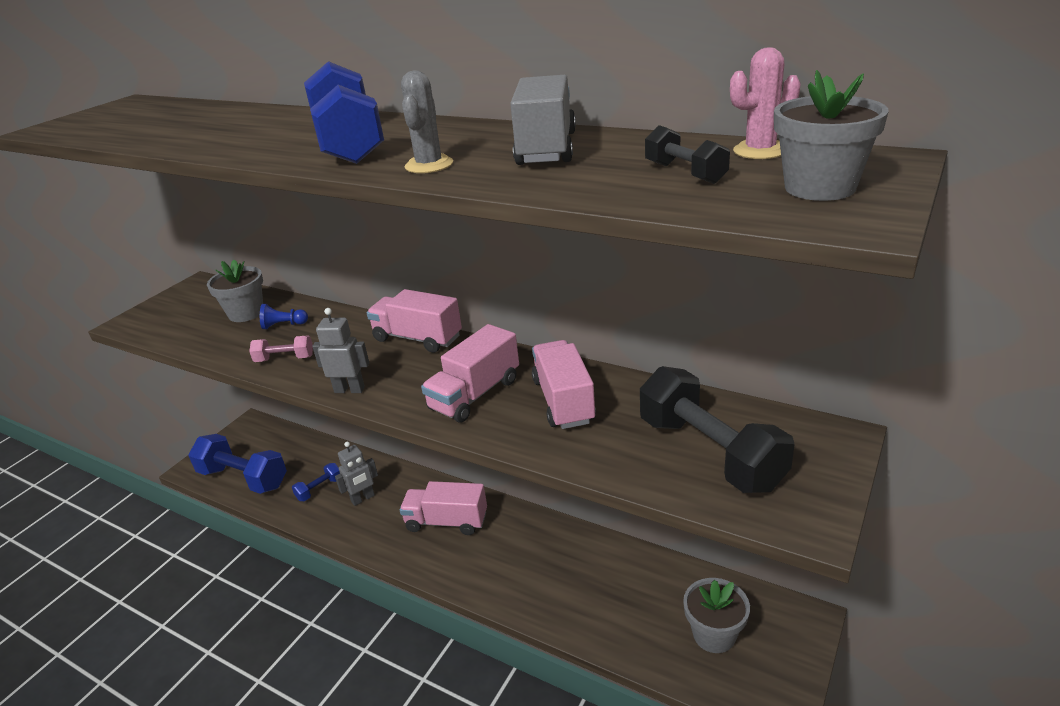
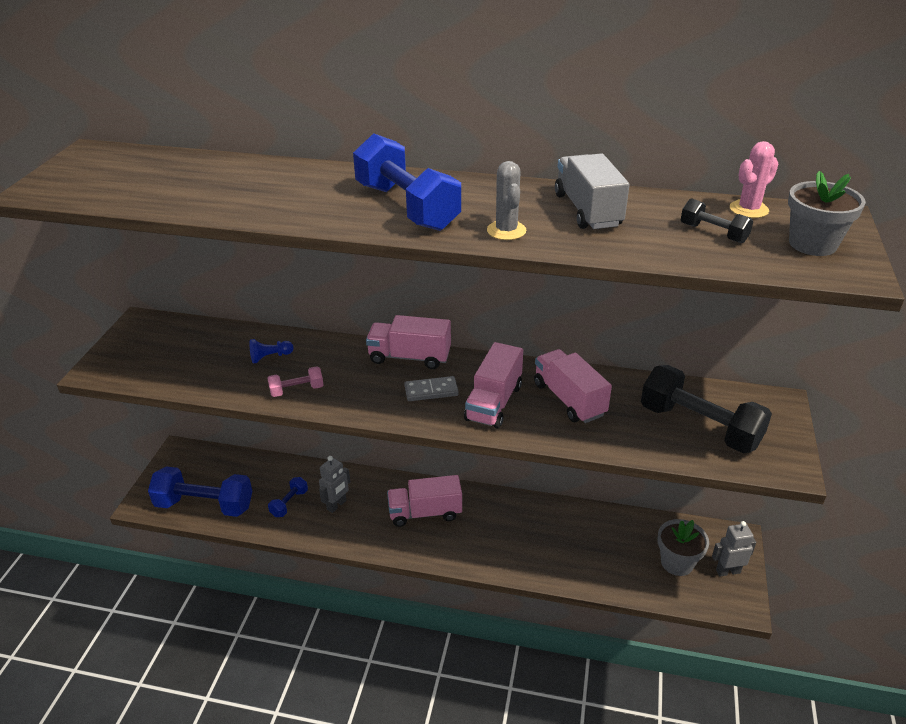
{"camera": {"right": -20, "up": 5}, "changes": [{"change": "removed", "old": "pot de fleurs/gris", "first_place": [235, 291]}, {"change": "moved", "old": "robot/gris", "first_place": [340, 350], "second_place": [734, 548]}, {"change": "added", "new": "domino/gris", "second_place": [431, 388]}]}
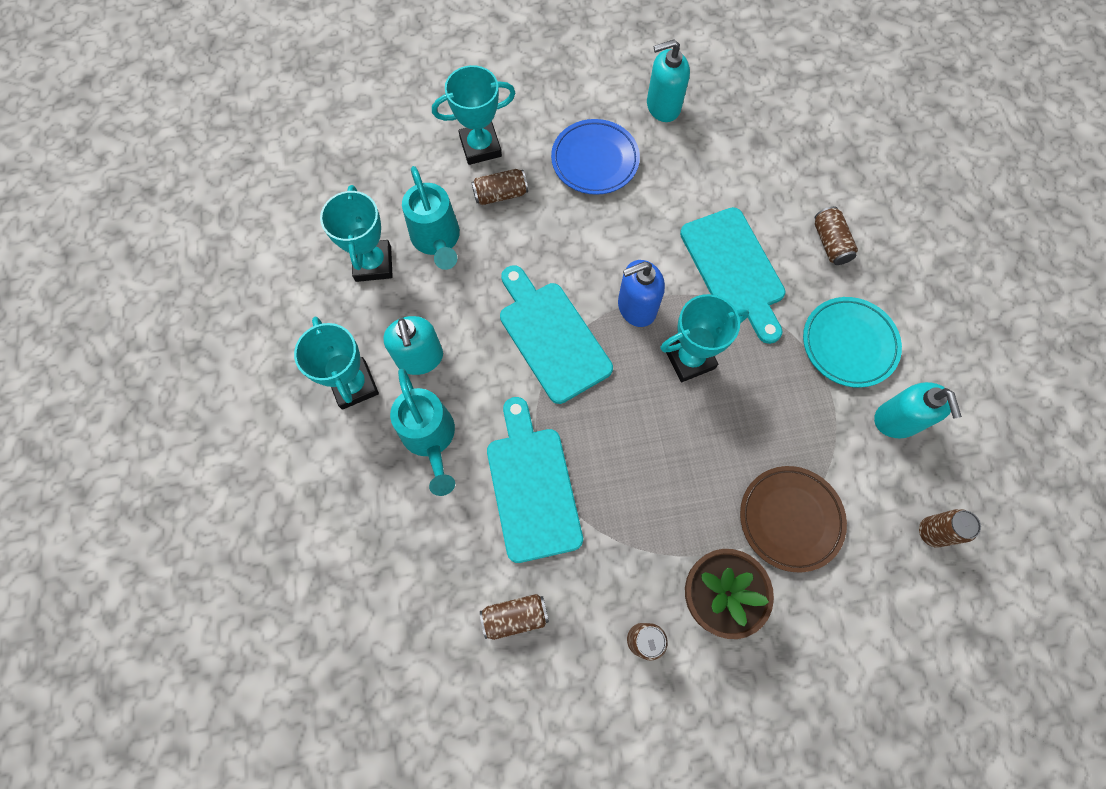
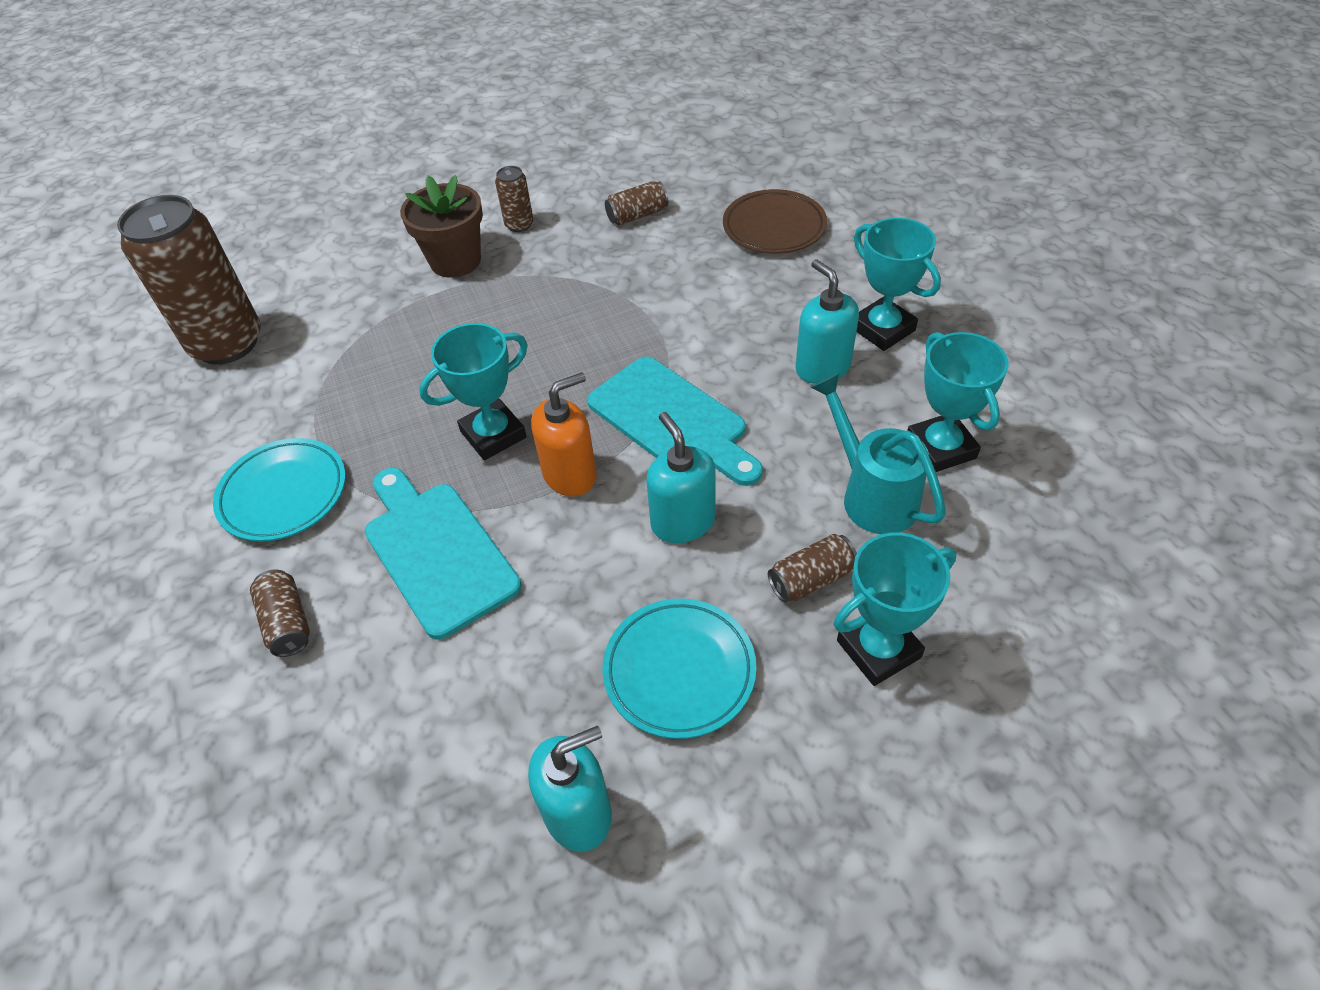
{"camera": {"right": 170, "up": -20}, "changes": [{"change": "removed", "old": "arrosoir/turquoise", "first_place": [422, 432]}, {"change": "removed", "old": "planche à découper/turquoise", "first_place": [535, 480]}, {"change": "recoloured", "old": "assiette/bleu", "new": "assiette/turquoise", "first_place": [595, 157], "second_place": [679, 668]}, {"change": "recoloured", "old": "distributeur de savon/bleu", "new": "distributeur de savon/orange", "first_place": [641, 293], "second_place": [564, 434]}, {"change": "moved", "old": "assiette/marron", "first_place": [793, 519], "second_place": [775, 221]}, {"change": "moved", "old": "distributeur de savon/turquoise", "first_place": [918, 410], "second_place": [681, 477]}, {"change": "resized", "old": "canette/marron", "first_place": [950, 528], "second_place": [189, 280], "factor": 2.31}]}
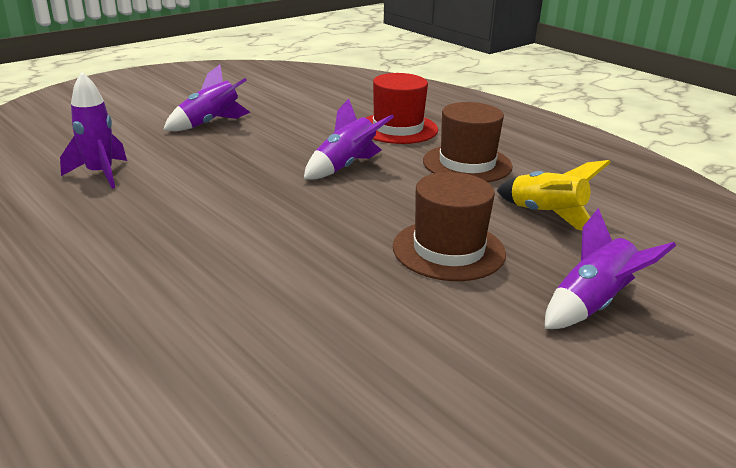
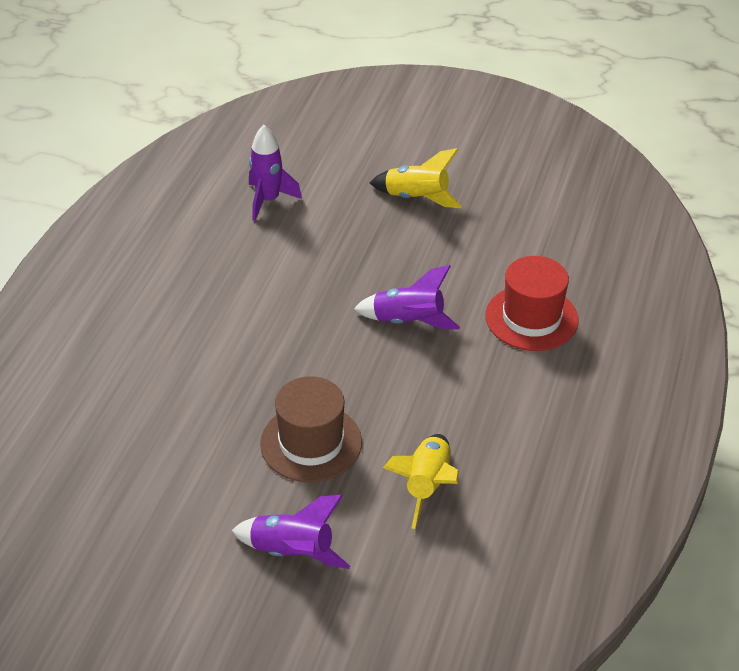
{"camera": {"right": 60, "up": 15}, "changes": [{"change": "recoloured", "old": "fusée/violet", "new": "fusée/jaune", "first_place": [206, 98], "second_place": [416, 178]}, {"change": "removed", "old": "chapeau/marron", "first_place": [468, 142]}]}
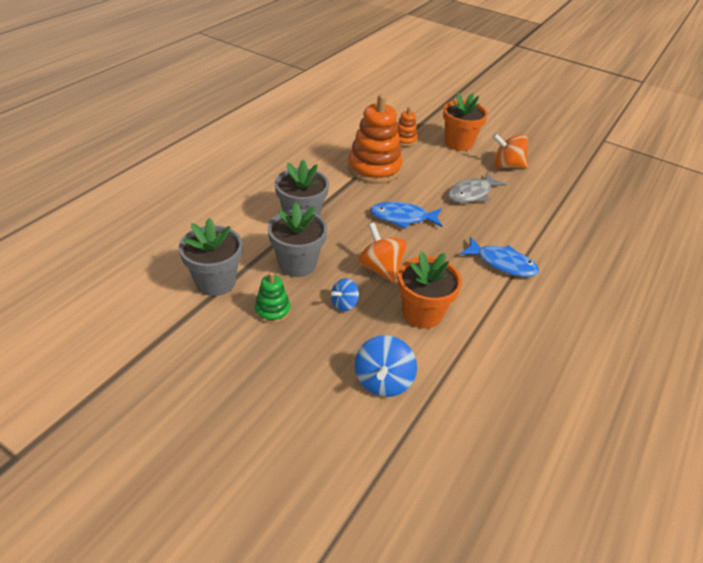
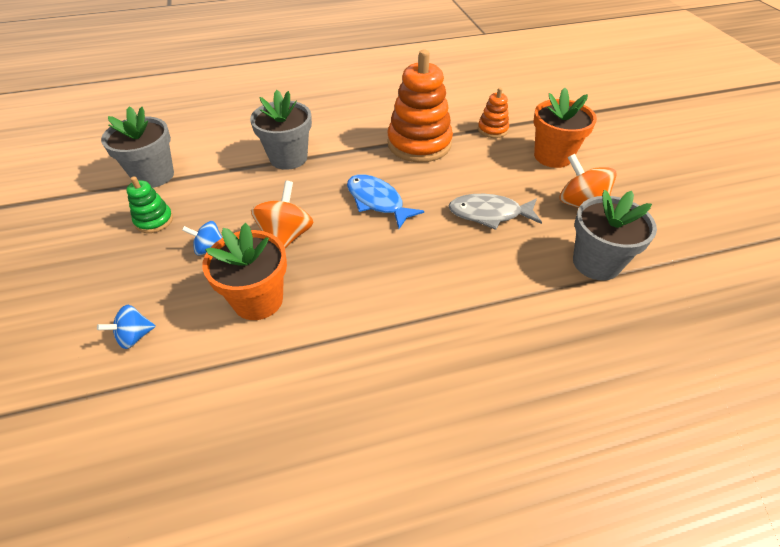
{"camera": {"right": 45, "up": 5}, "changes": [{"change": "moved", "old": "pot de fleurs/gris", "first_place": [297, 240], "second_place": [615, 235]}, {"change": "resized", "old": "toupie/bleu", "first_place": [385, 366], "second_place": [126, 327], "factor": 0.6}, {"change": "removed", "old": "poisson/bleu", "first_place": [499, 257]}]}
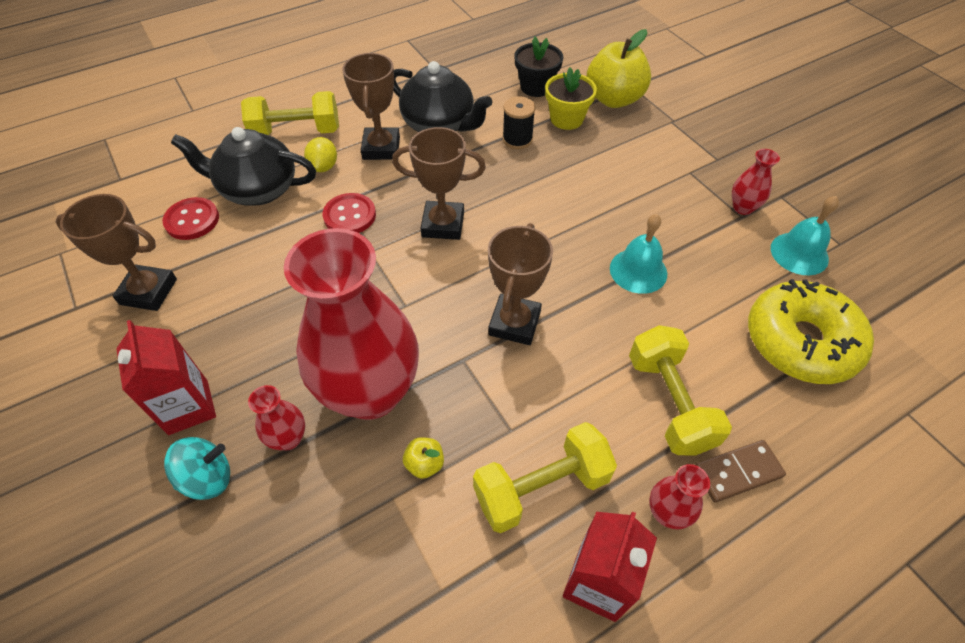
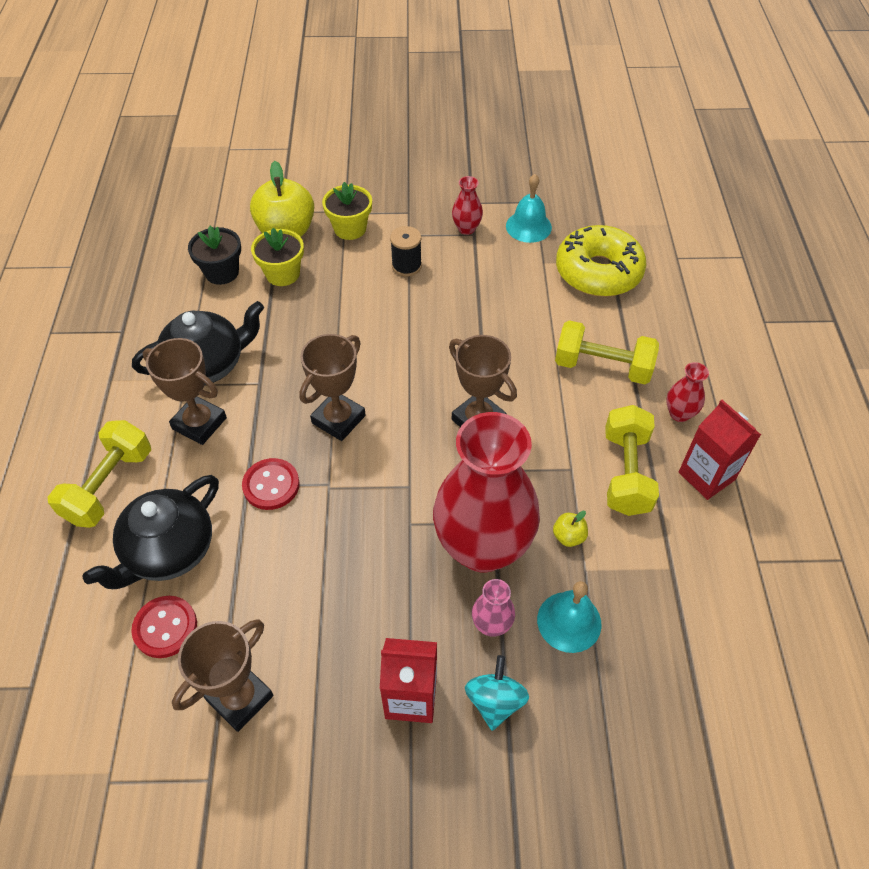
{"camera": {"right": -60, "up": 0}, "changes": [{"change": "recoloured", "old": "vase/rouge", "new": "vase/rose", "first_place": [276, 417], "second_place": [493, 608]}, {"change": "removed", "old": "citron/jaune", "first_place": [320, 154]}, {"change": "moved", "old": "bobine/noir", "first_place": [519, 122], "second_place": [406, 251]}, {"change": "moved", "old": "cloche/turquoise", "first_place": [638, 254], "second_place": [569, 617]}, {"change": "removed", "old": "domino/marron", "first_place": [740, 471]}, {"change": "added", "new": "pot de fleurs/jaune", "second_place": [347, 211]}]}
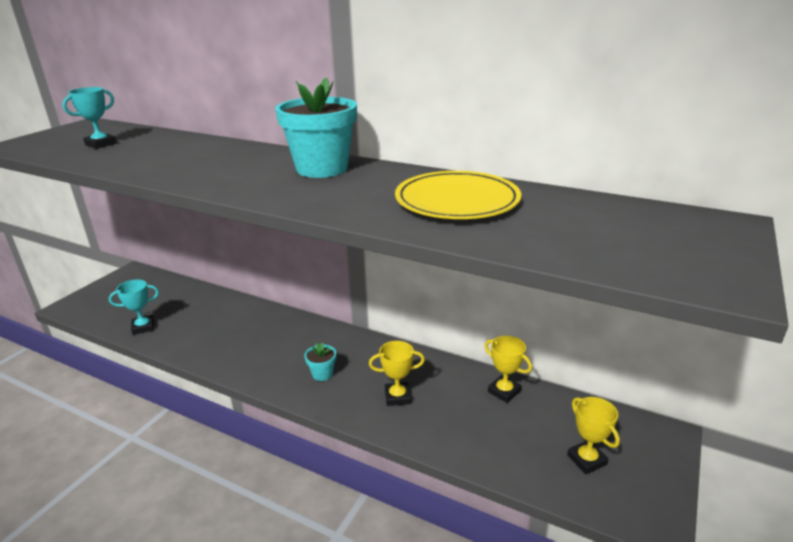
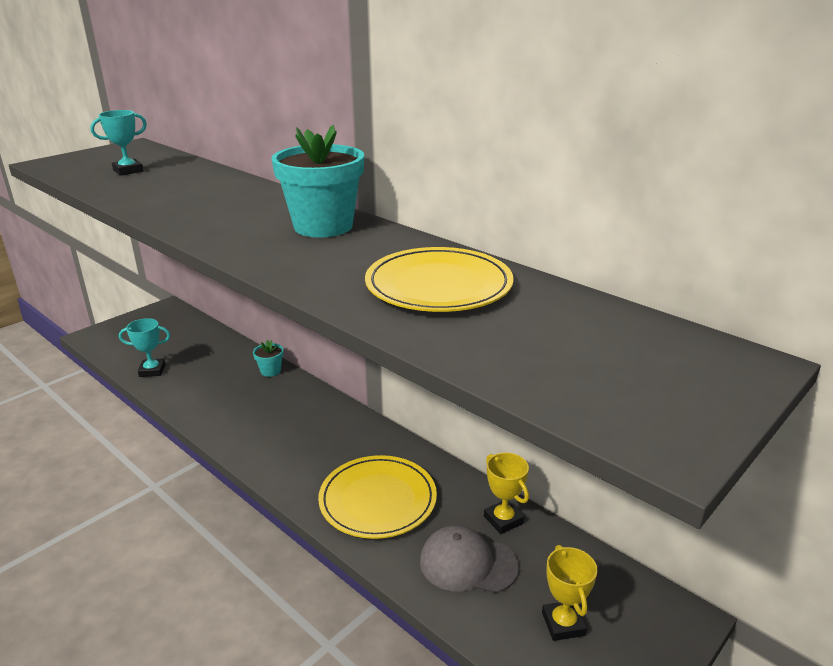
{"camera": {"right": 15, "up": 0}, "changes": [{"change": "moved", "old": "pot de fleurs/turquoise", "first_place": [320, 361], "second_place": [268, 358]}, {"change": "replaced", "old": "trophée/jaune", "new": "assiette/jaune", "first_place": [397, 373], "second_place": [377, 497]}, {"change": "added", "new": "casquette/gris", "second_place": [469, 559]}]}
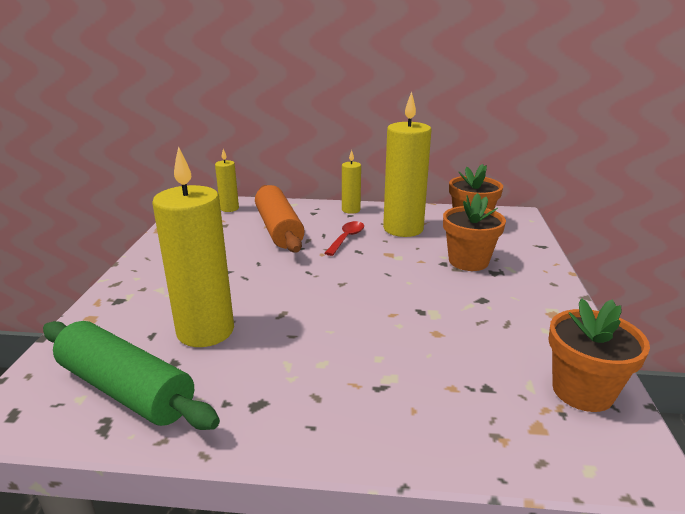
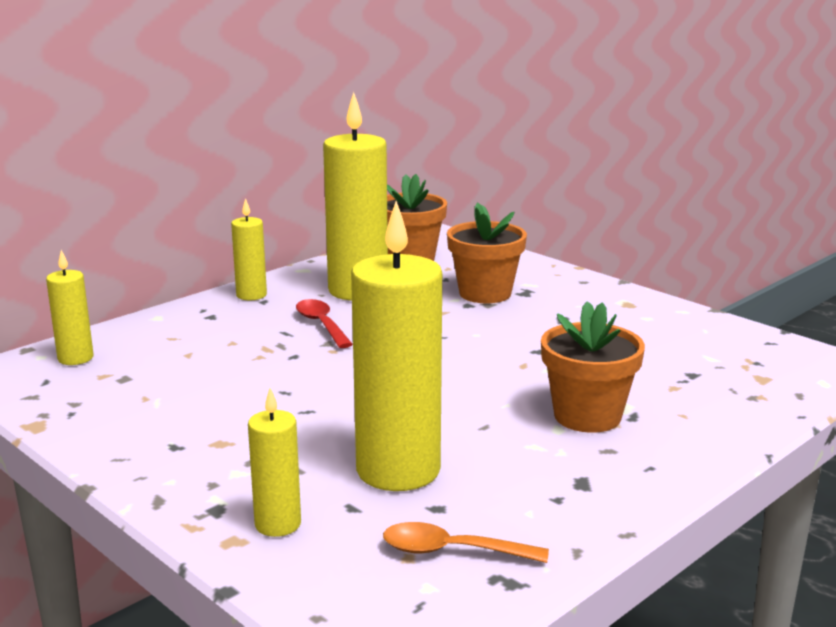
{"camera": {"right": -50, "up": -5}, "changes": [{"change": "replaced", "old": "rouleau à pâtisserie/vert", "new": "cuillère/orange", "first_place": [131, 375], "second_place": [466, 542]}, {"change": "removed", "old": "rouleau à pâtisserie/orange", "first_place": [280, 218]}, {"change": "moved", "old": "pot de fleurs/orange", "first_place": [599, 355], "second_place": [593, 367]}, {"change": "added", "new": "bougie/jaune", "second_place": [274, 462]}]}
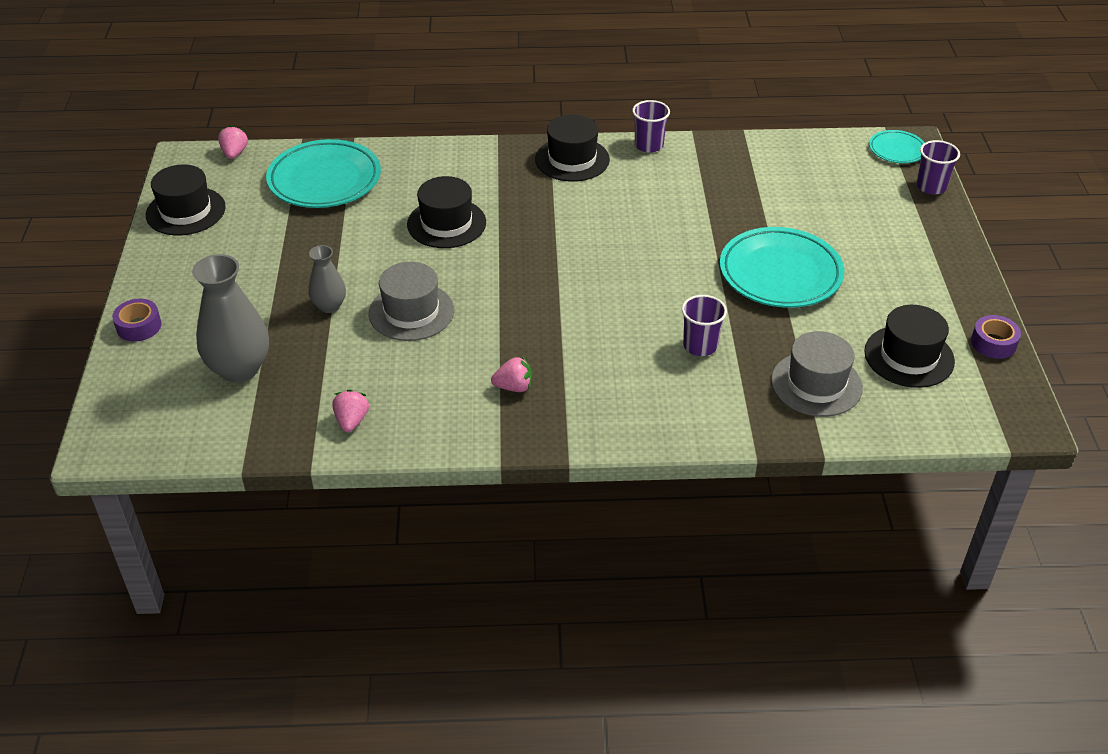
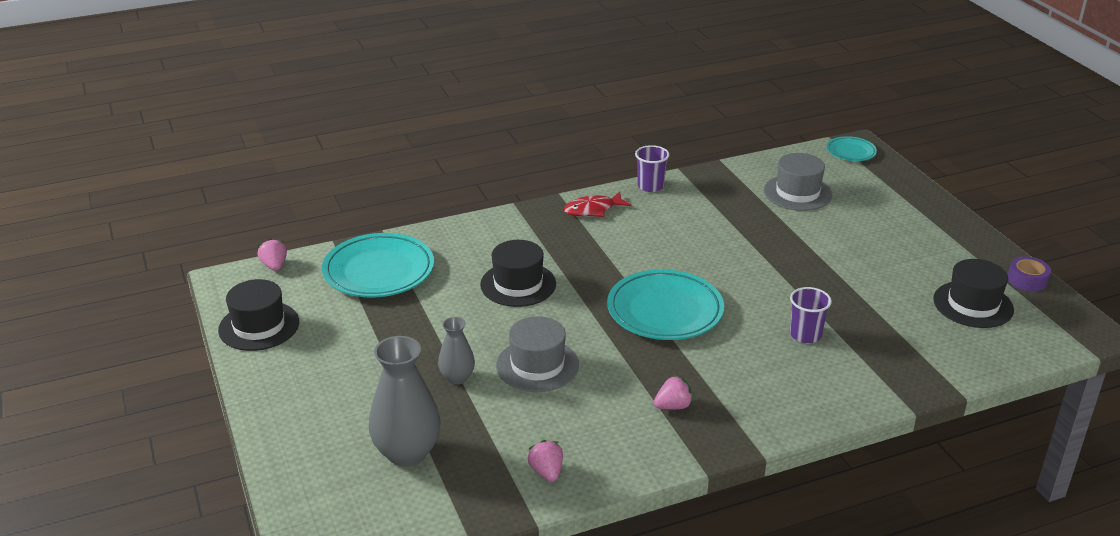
{"camera": {"right": -20, "up": -10}, "changes": [{"change": "removed", "old": "ruban adhésif/violet", "first_place": [137, 320]}, {"change": "replaced", "old": "chapeau/noir", "new": "poisson/rouge", "first_place": [572, 148], "second_place": [597, 204]}, {"change": "moved", "old": "assiette/turquoise", "first_place": [782, 267], "second_place": [665, 304]}, {"change": "moved", "old": "chapeau/gris", "first_place": [817, 374], "second_place": [798, 182]}, {"change": "removed", "old": "gobelet/violet", "first_place": [938, 167]}]}
